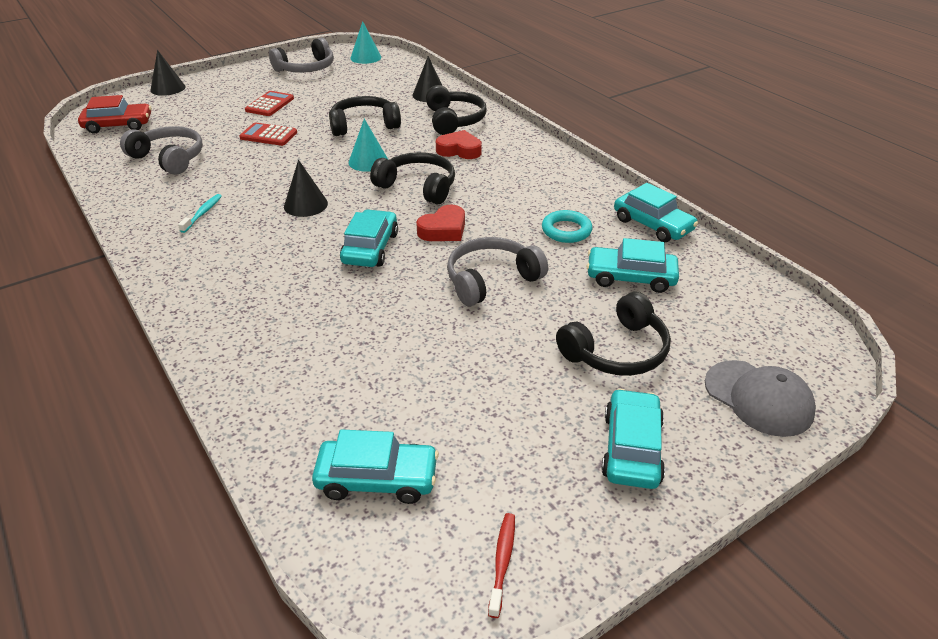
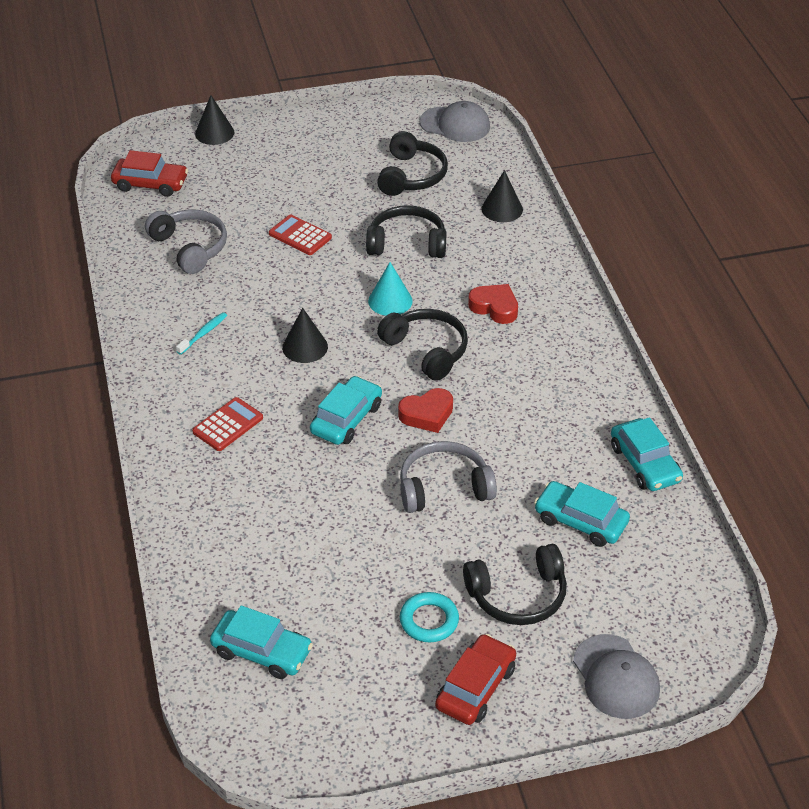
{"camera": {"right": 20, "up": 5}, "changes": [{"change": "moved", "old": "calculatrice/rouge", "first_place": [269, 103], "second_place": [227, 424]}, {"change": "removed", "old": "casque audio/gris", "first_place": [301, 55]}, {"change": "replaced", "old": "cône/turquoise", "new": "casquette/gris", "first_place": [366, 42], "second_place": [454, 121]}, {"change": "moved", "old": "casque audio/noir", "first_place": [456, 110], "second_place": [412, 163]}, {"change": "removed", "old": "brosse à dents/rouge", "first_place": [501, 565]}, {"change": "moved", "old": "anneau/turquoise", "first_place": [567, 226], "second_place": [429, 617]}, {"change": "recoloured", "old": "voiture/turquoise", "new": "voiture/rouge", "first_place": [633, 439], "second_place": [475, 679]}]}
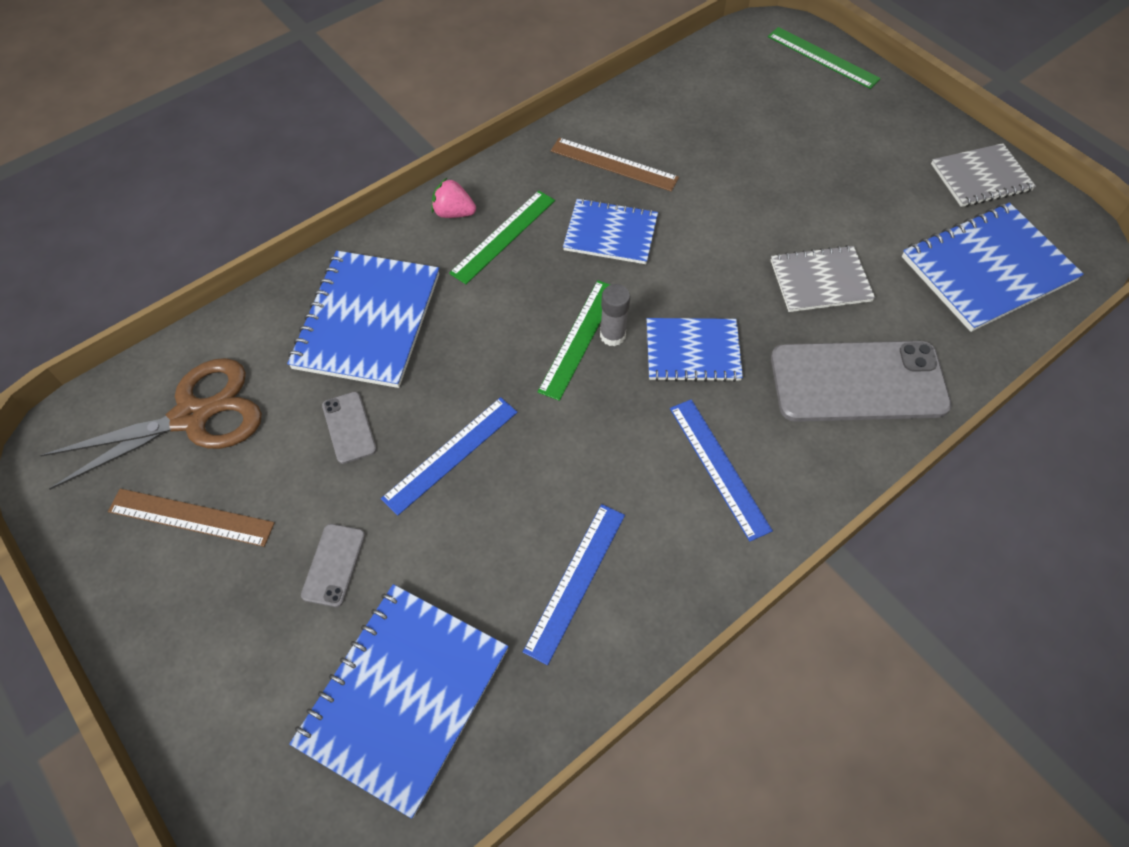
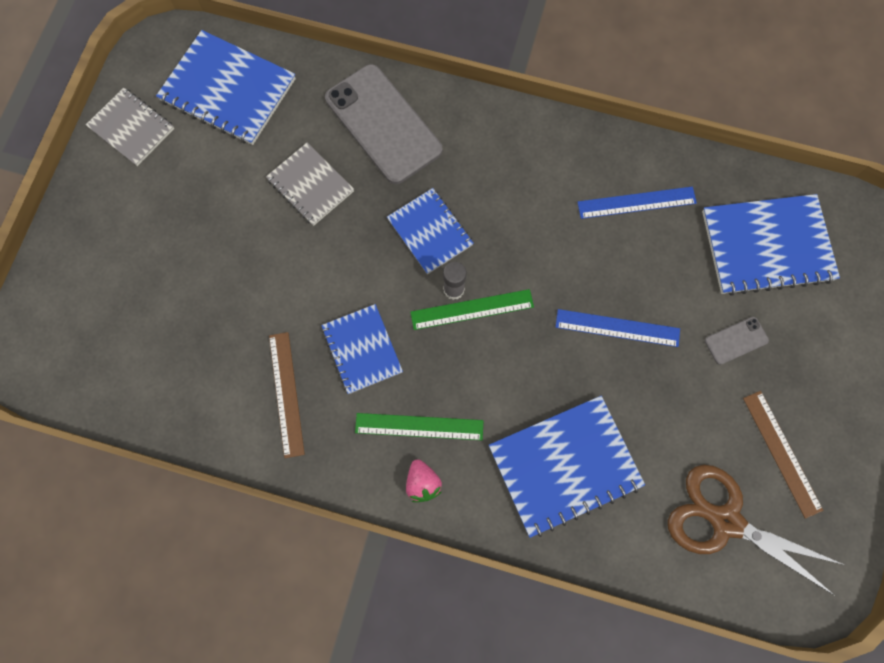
{"camera": {"right": -125, "up": 15}, "changes": [{"change": "removed", "old": "téléphone/gris", "first_place": [349, 428]}, {"change": "removed", "old": "règle/bleu", "first_place": [721, 470]}, {"change": "removed", "old": "règle/vert", "first_place": [824, 58]}]}
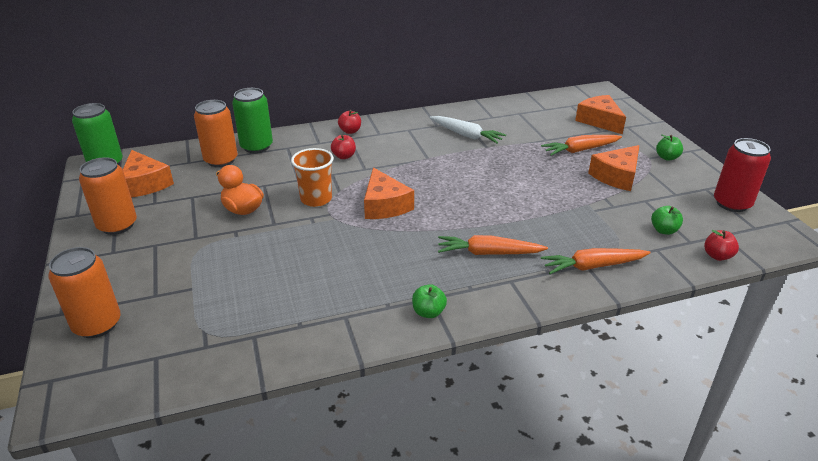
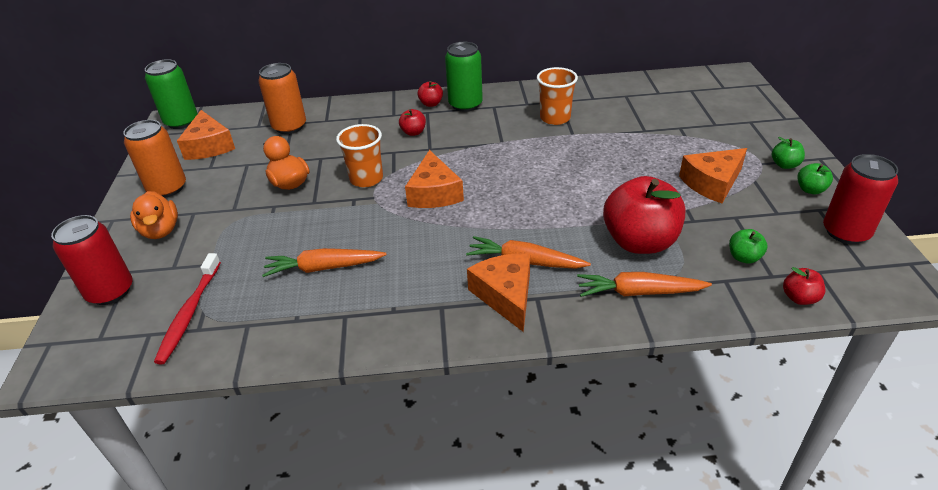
{"camera": {"right": 15, "up": 5}, "changes": [{"change": "recoloured", "old": "canette/orange", "new": "canette/rouge", "first_place": [84, 292], "second_place": [92, 260]}, {"change": "moved", "old": "canette/vert", "first_place": [252, 120], "second_place": [464, 77]}, {"change": "moved", "old": "pomme/vert", "first_place": [429, 301], "second_place": [815, 178]}, {"change": "replaced", "old": "carotte/blanc", "new": "gobelet/orange", "first_place": [468, 130], "second_place": [557, 96]}, {"change": "moved", "old": "carotte/orange", "first_place": [581, 145], "second_place": [324, 262]}, {"change": "moved", "old": "fromage/orange", "first_place": [600, 114], "second_place": [498, 292]}, {"change": "added", "new": "canard/orange", "second_place": [154, 215]}, {"change": "added", "new": "brosse à dents/rouge", "second_place": [187, 308]}, {"change": "added", "new": "pomme/rouge", "second_place": [644, 215]}]}
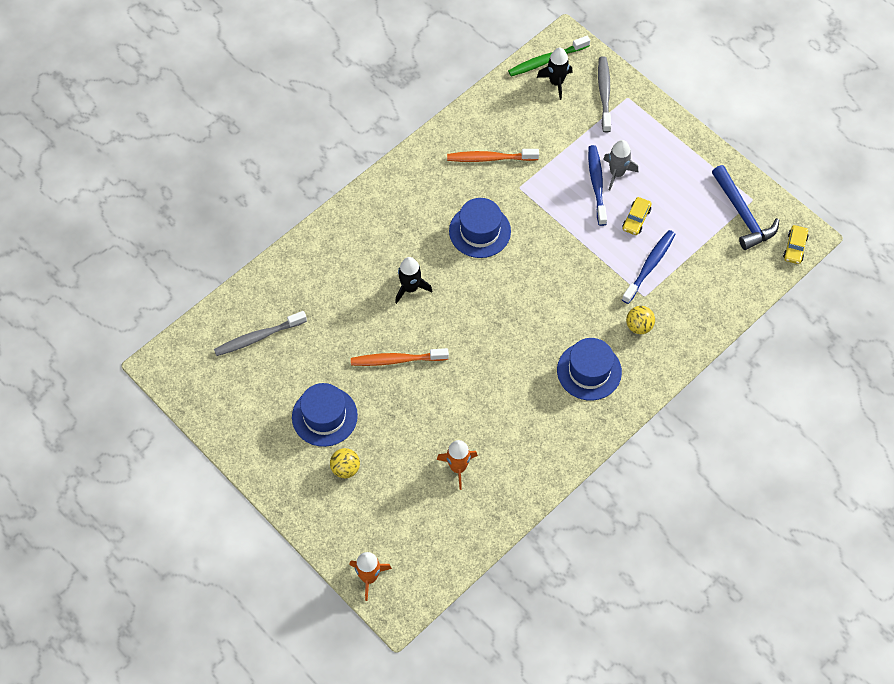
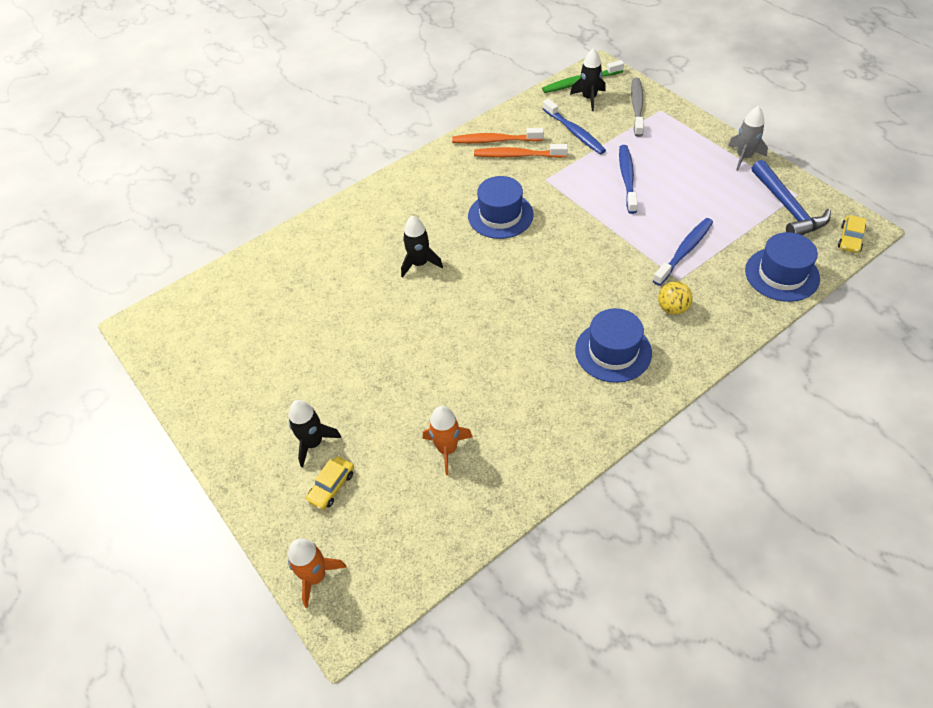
{"camera": {"right": 10, "up": -10}, "changes": [{"change": "removed", "old": "brosse à dents/gris", "first_place": [260, 333]}, {"change": "moved", "old": "chapeau/bleu", "first_place": [325, 415], "second_place": [782, 267]}, {"change": "replaced", "old": "balle/jaune", "new": "fusée/noir", "first_place": [345, 463], "second_place": [315, 434]}, {"change": "moved", "old": "brosse à dents/orange", "first_place": [400, 357], "second_place": [498, 135]}, {"change": "moved", "old": "fusée/gris", "first_place": [620, 165], "second_place": [748, 138]}, {"change": "moved", "old": "voiture/jaune", "first_place": [637, 216], "second_place": [330, 483]}, {"change": "added", "new": "brosse à dents/bleu", "second_place": [574, 126]}]}
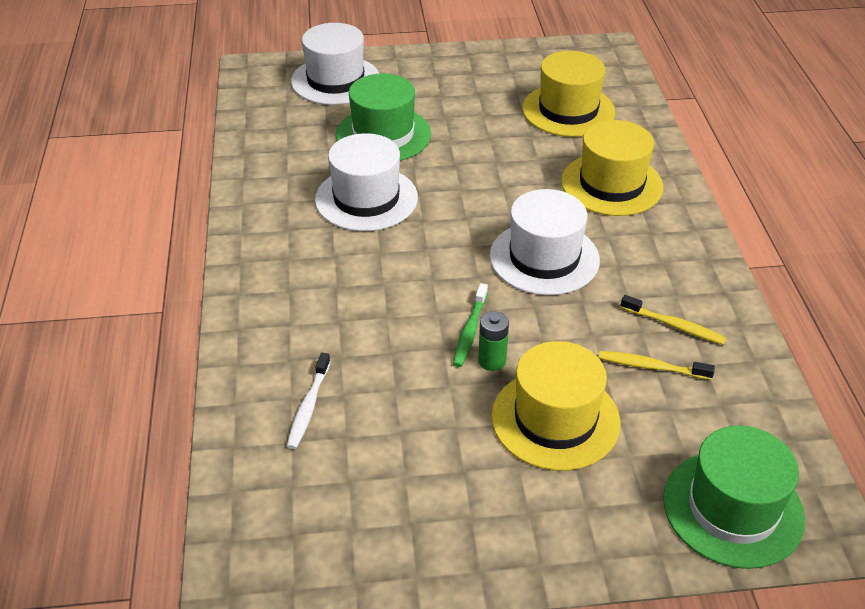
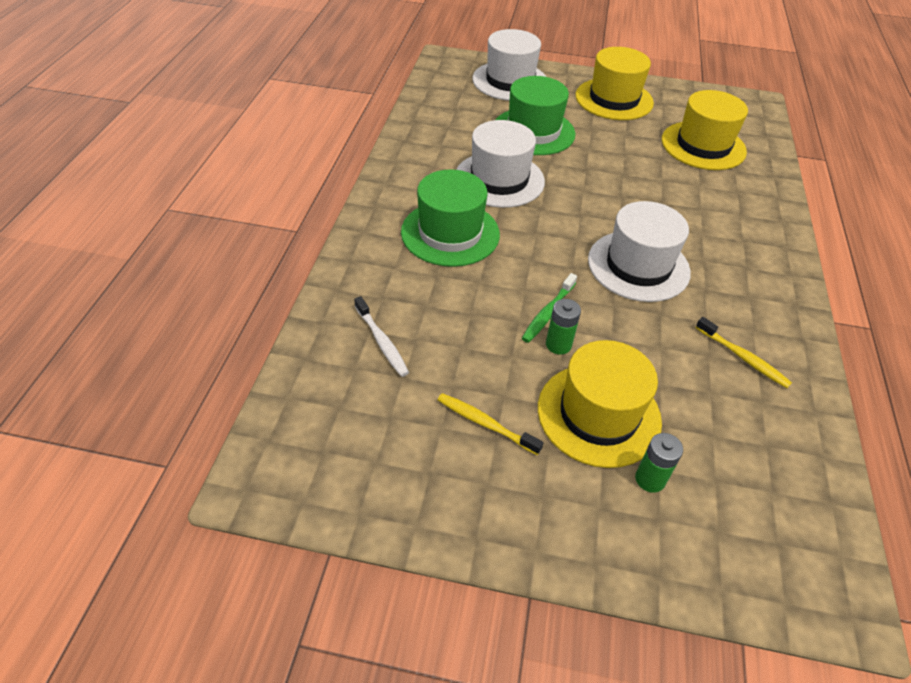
{"camera": {"right": 15, "up": 5}, "changes": [{"change": "turned", "old": "brosse à dents/blanc", "first_place": [308, 401], "second_place": [381, 336], "degrees": -60}, {"change": "moved", "old": "chapeau/jaune", "first_place": [612, 168], "second_place": [614, 83]}, {"change": "moved", "old": "brosse à dents/jaune", "first_place": [656, 365], "second_place": [490, 424]}, {"change": "moved", "old": "chapeau/vert", "first_place": [734, 497], "second_place": [450, 218]}, {"change": "added", "new": "pile/vert", "second_place": [659, 463]}]}
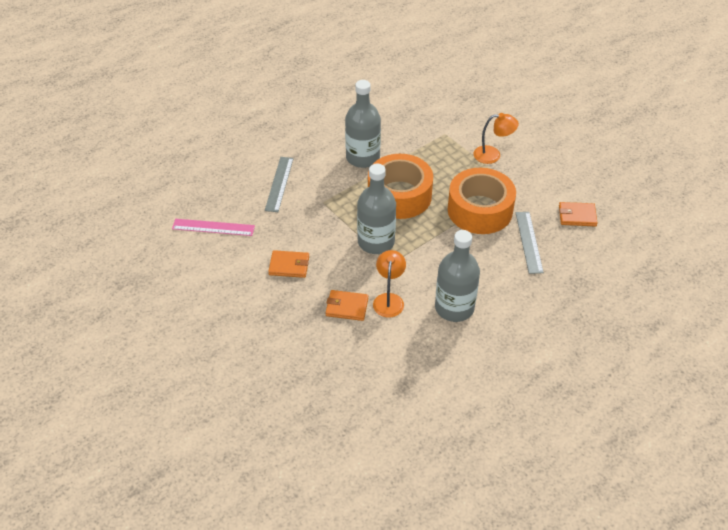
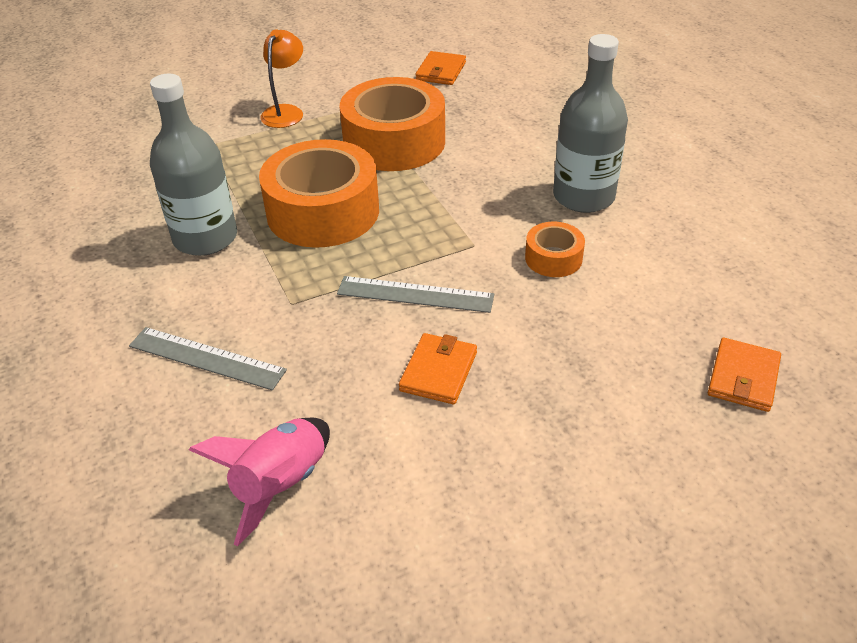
{"camera": {"right": -75, "up": -5}, "changes": [{"change": "replaced", "old": "règle/rose", "new": "fusée/rose", "first_place": [213, 227], "second_place": [259, 482]}, {"change": "moved", "old": "portefeuille/orange", "first_place": [347, 305], "second_place": [744, 375]}, {"change": "removed", "old": "bouteille/gris", "first_place": [376, 209]}, {"change": "replaced", "old": "lampe/orange", "new": "ruban adhésif/orange", "first_place": [389, 283], "second_place": [555, 249]}, {"change": "moved", "old": "règle/gris", "first_place": [530, 243], "second_place": [415, 294]}]}
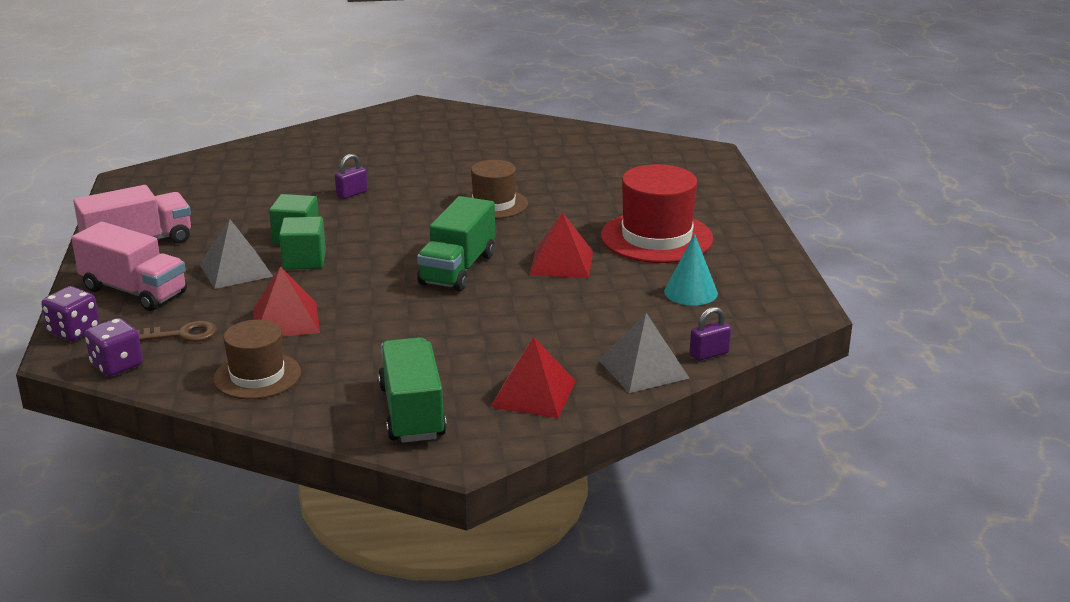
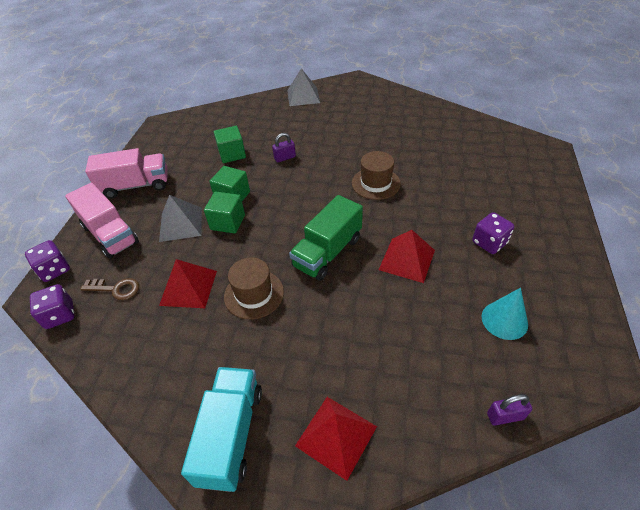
{"camera": {"right": 20, "up": 20}, "changes": [{"change": "moved", "old": "chapeau/marron", "first_place": [257, 359], "second_place": [254, 288]}, {"change": "recoloured", "old": "camion/vert", "new": "camion/turquoise", "first_place": [412, 390], "second_place": [221, 429]}, {"change": "moved", "old": "pyramide/gris", "first_place": [644, 353], "second_place": [303, 87]}, {"change": "replaced", "old": "chapeau/rouge", "new": "dé/violet", "first_place": [657, 213], "second_place": [493, 233]}, {"change": "added", "new": "cube/vert", "second_place": [230, 144]}]}
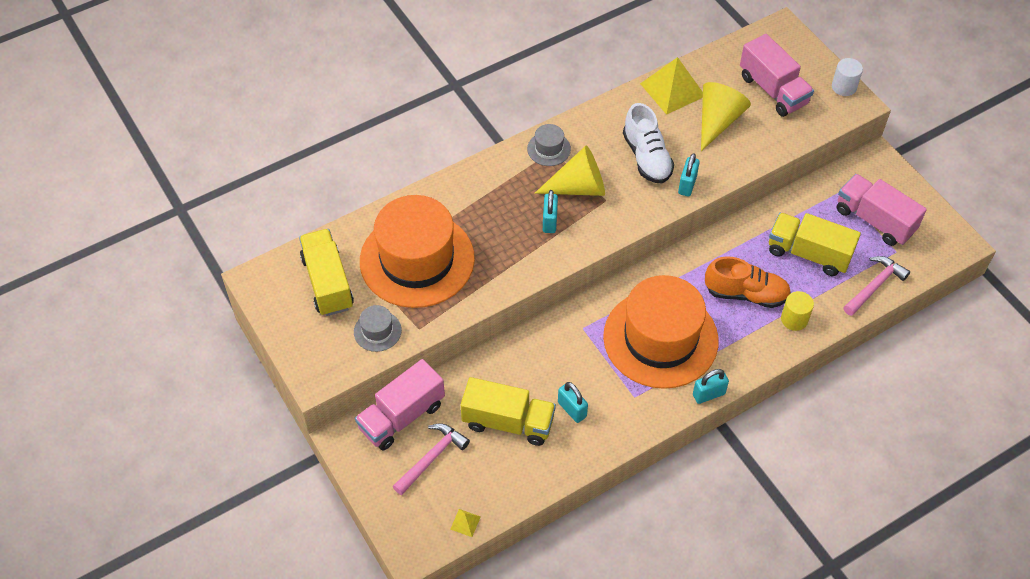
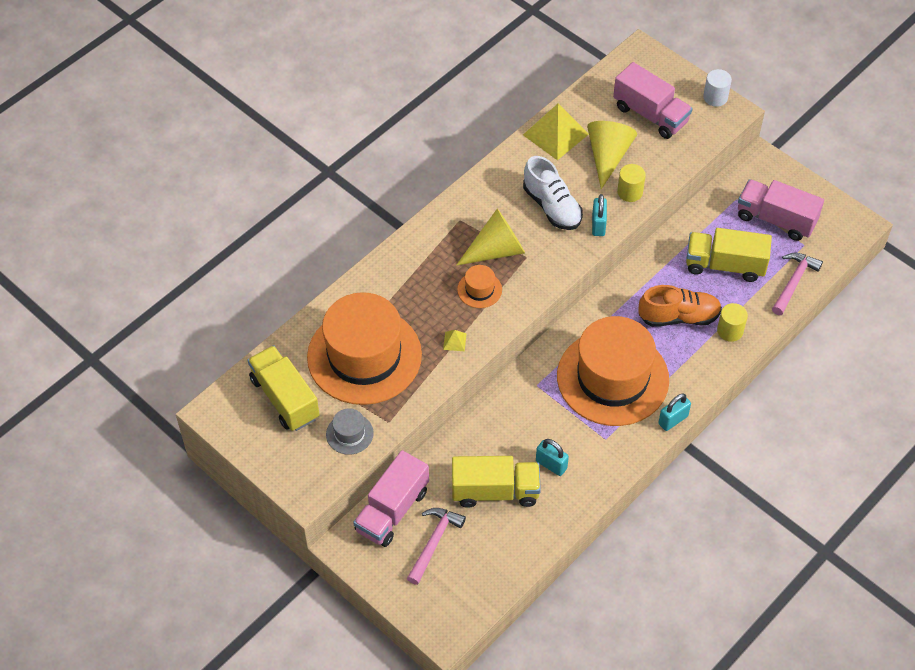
{"camera": {"right": -15, "up": 0}, "changes": [{"change": "moved", "old": "pyramide/jaune", "first_place": [465, 523], "second_place": [455, 340]}, {"change": "removed", "old": "chapeau/gris", "first_place": [549, 145]}, {"change": "replaced", "old": "cadenas/turquoise", "new": "chapeau/orange", "first_place": [550, 211], "second_place": [479, 286]}, {"change": "added", "new": "cylindre/jaune", "second_place": [631, 183]}]}
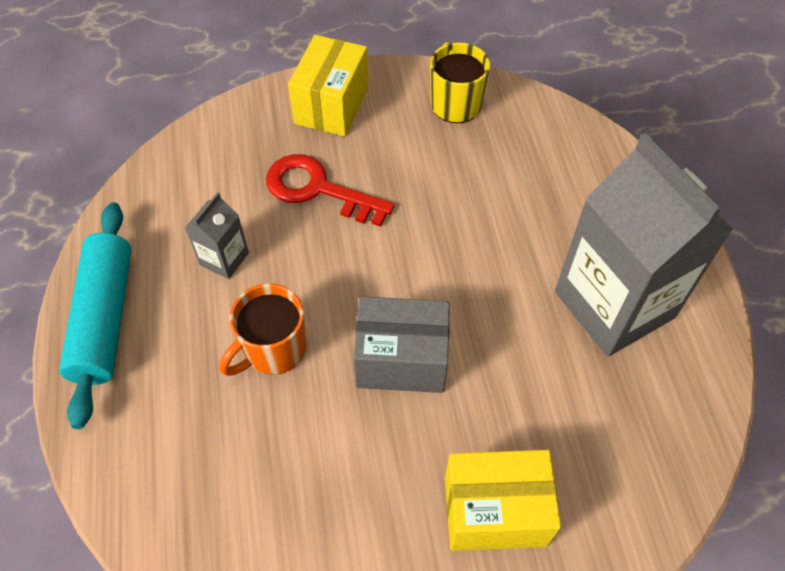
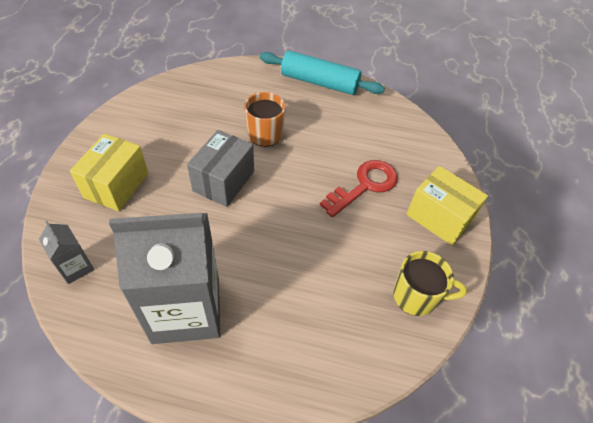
{"camera": {"right": 110, "up": -5}, "changes": [{"change": "moved", "old": "brique de lait/gris", "first_place": [217, 235], "second_place": [66, 252]}]}
